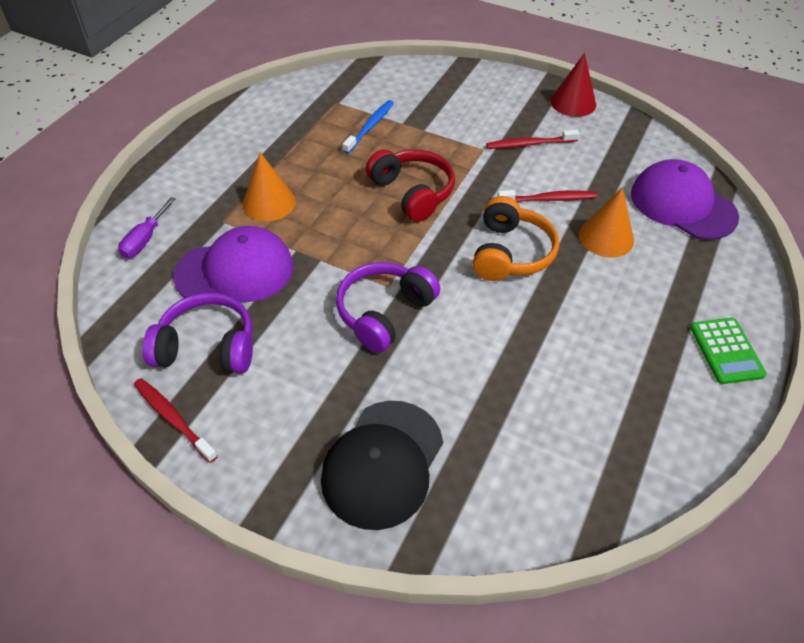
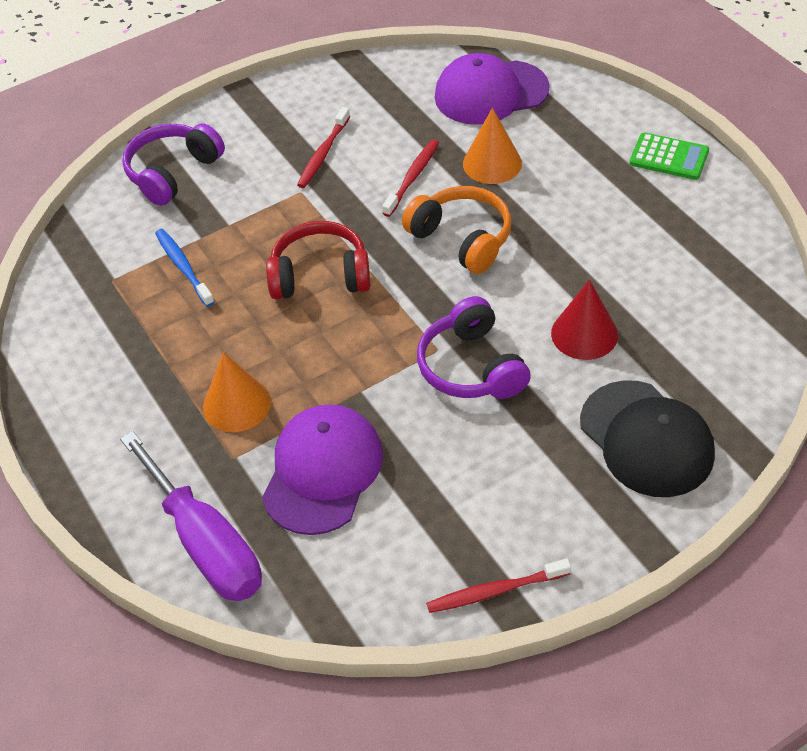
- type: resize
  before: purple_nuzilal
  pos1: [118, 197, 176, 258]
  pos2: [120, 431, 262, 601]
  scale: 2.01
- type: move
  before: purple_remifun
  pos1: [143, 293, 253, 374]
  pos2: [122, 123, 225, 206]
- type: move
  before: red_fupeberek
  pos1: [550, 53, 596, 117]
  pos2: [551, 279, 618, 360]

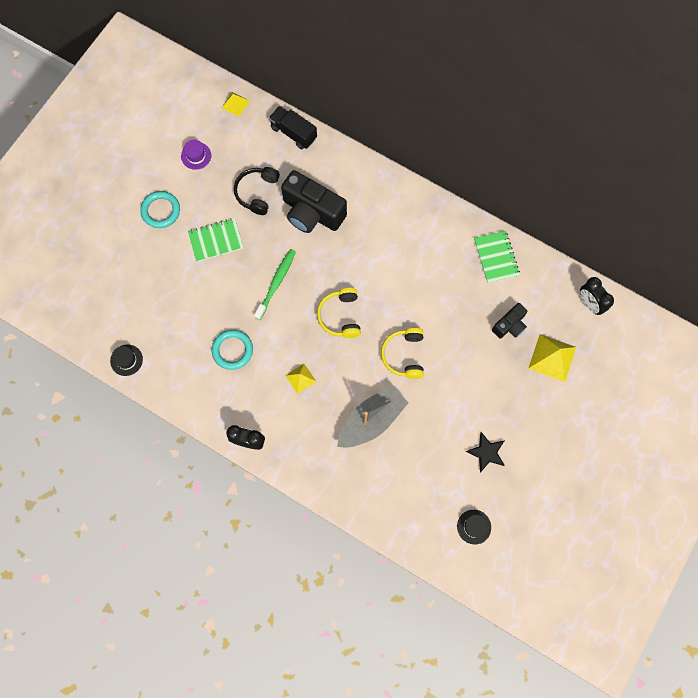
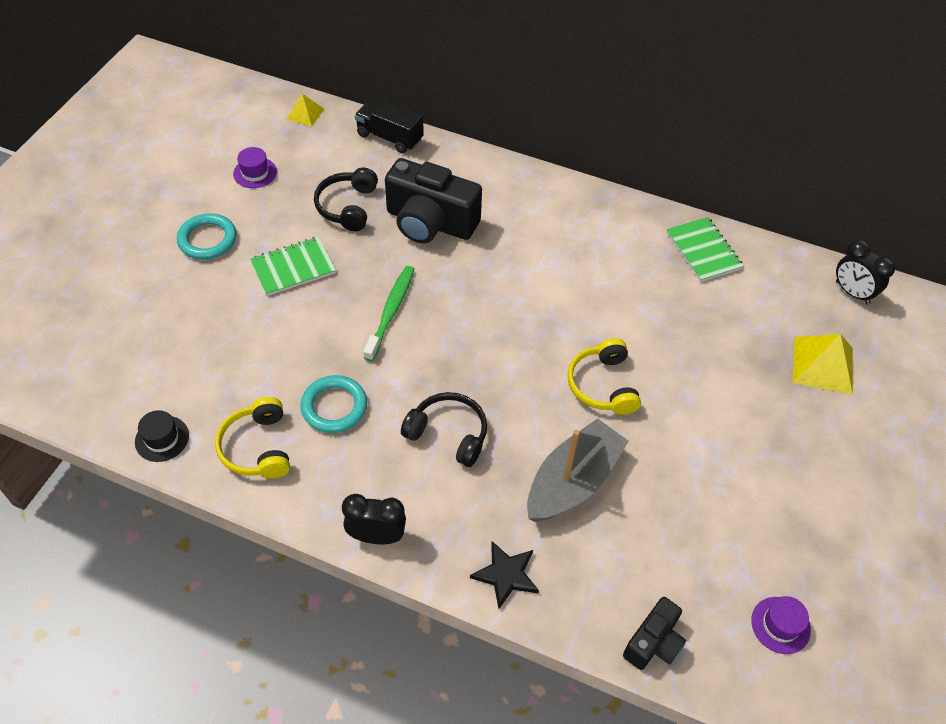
- type: replace
  before: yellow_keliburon
  after: black_remifun
  pos1: [285, 364, 317, 394]
  pos2: [401, 392, 487, 467]
- type: move
  before: yellow_remifun
  pos1: [317, 288, 361, 338]
  pos2: [215, 397, 290, 479]
- type: recolor
  before: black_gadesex
  after: purple_gadesex
  pos1: [457, 510, 491, 544]
  pos2: [751, 596, 811, 654]
- type: move
  before: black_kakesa
  pos1: [466, 432, 505, 472]
  pos2: [470, 541, 539, 609]
- type: move
  before: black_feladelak
  pos1: [492, 303, 528, 339]
  pos2: [623, 597, 686, 670]

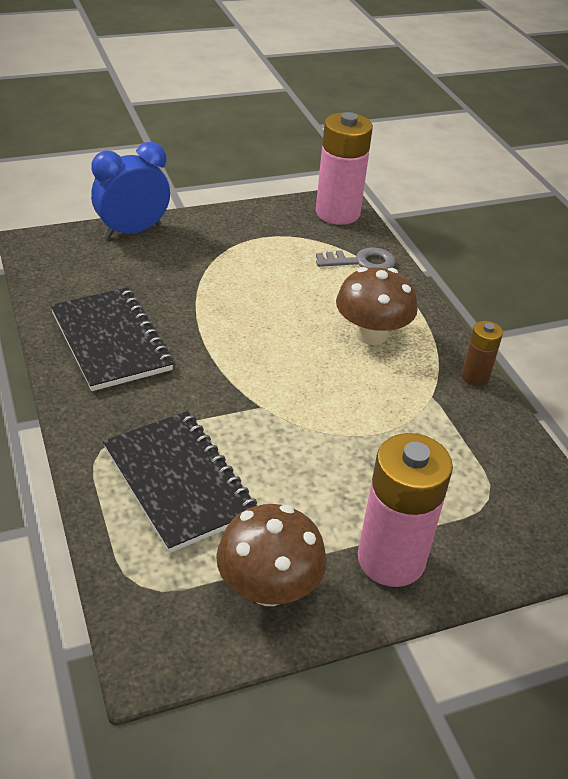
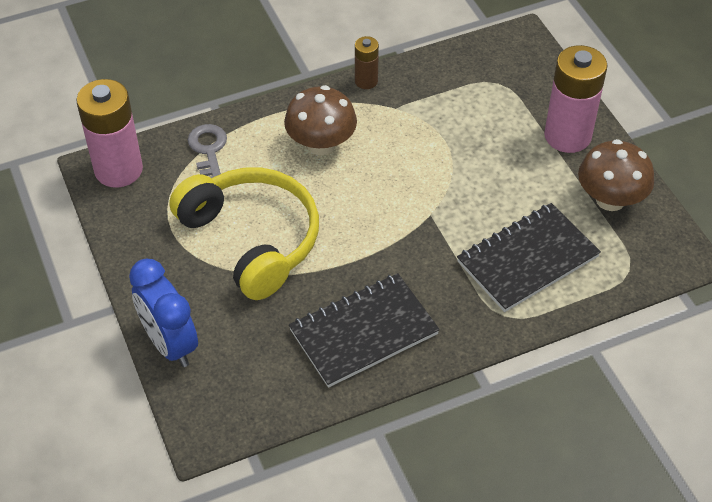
- type: insert
  after: yellow_remifun
  pos2: [169, 168, 319, 300]

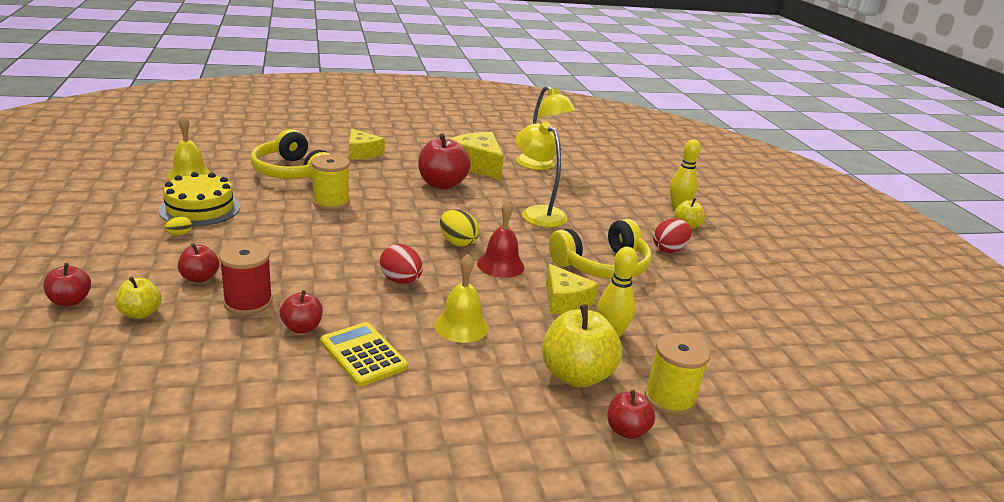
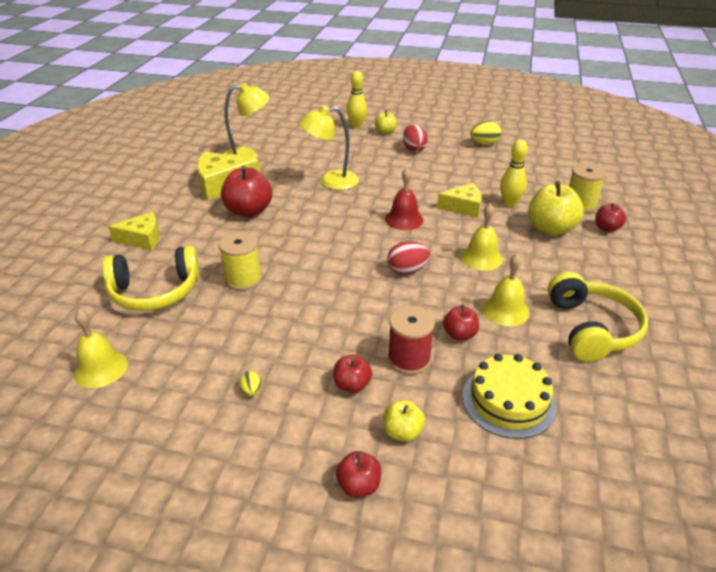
- type: move
  before: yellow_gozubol
  pos1: [158, 172, 240, 226]
  pos2: [462, 354, 557, 439]
- type: replace
  before: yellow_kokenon
  after: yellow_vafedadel
  pos1: [320, 322, 408, 387]
  pos2: [482, 253, 530, 326]
- type: move
  before: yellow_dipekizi
  pos1: [440, 210, 479, 247]
  pos2: [470, 121, 501, 145]
- type: move
  before: yellow_remifun
  pos1: [549, 219, 651, 279]
  pos2: [548, 272, 648, 362]

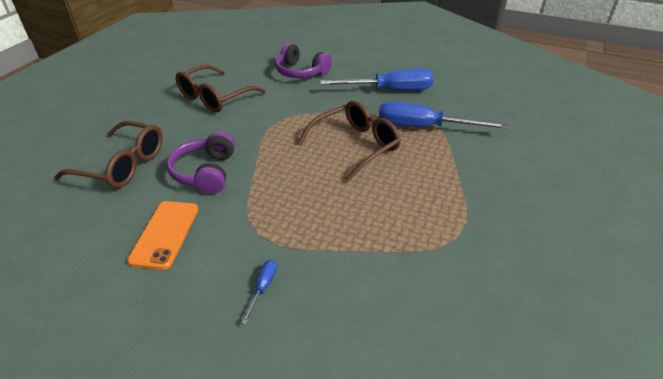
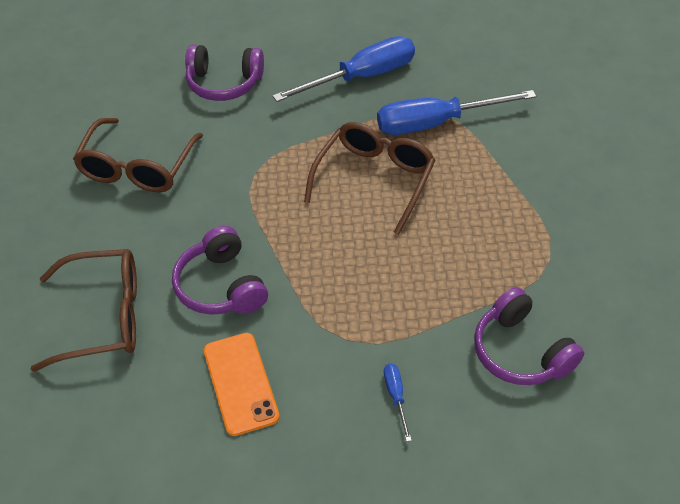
- type: insert
  after: purple_remifun
  pos2: [474, 287, 584, 385]

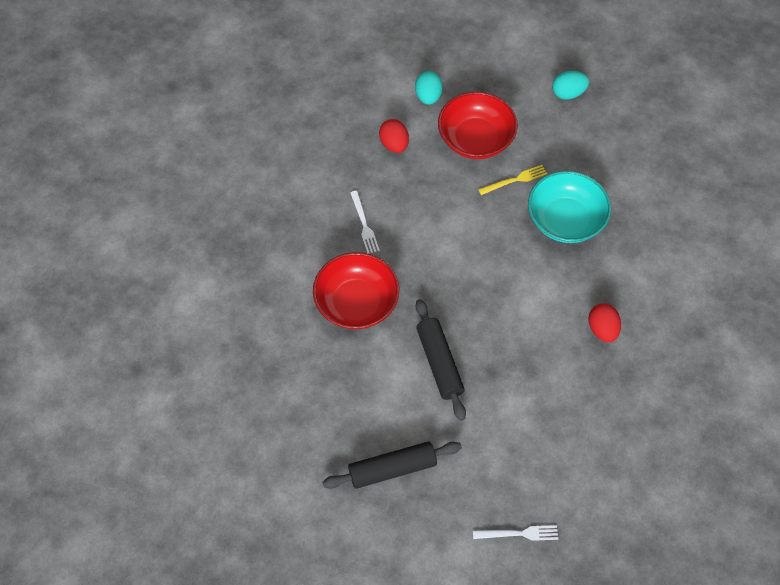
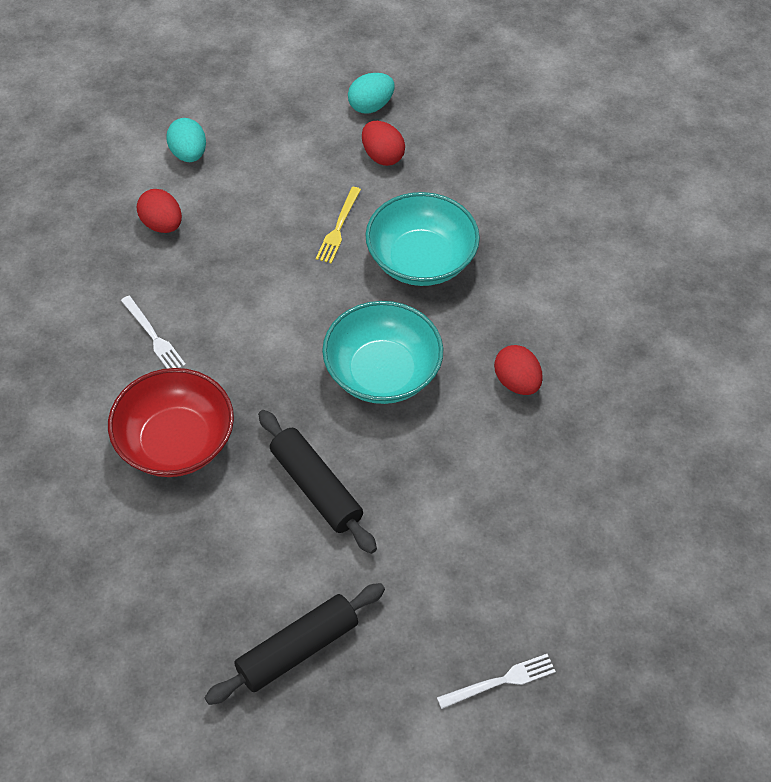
- type: delete
  before: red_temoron
  pos1: [438, 92, 518, 159]
- type: rotate
  before: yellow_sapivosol
  pos1: [478, 165, 547, 195]
  pos2: [316, 187, 361, 264]
  turn: 150
- type: insert
  after: turquoise_temoron
  pos2: [322, 301, 443, 404]
- type: insert
  after: red_dipekizi
  pos2: [362, 121, 405, 166]

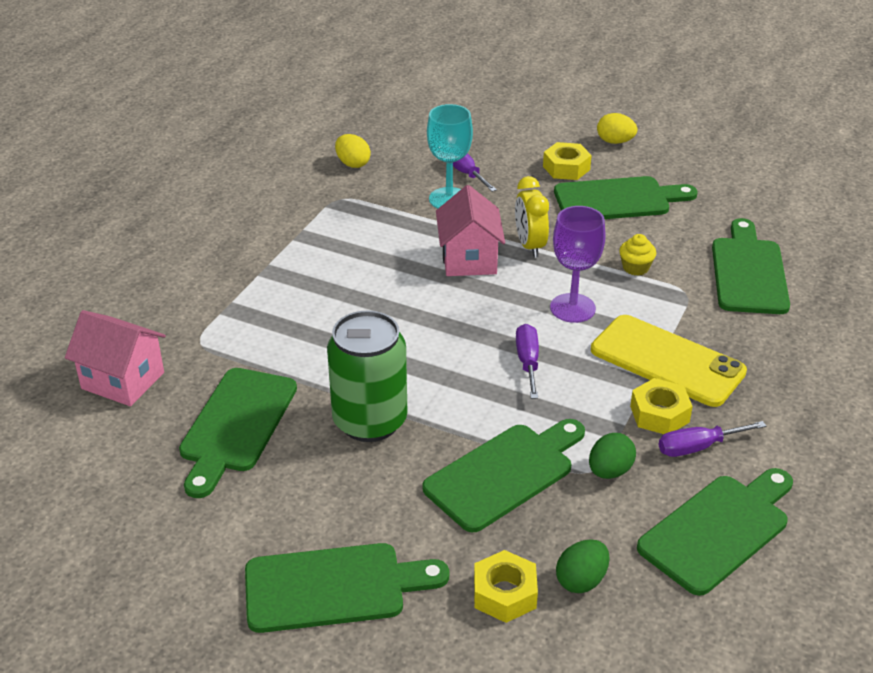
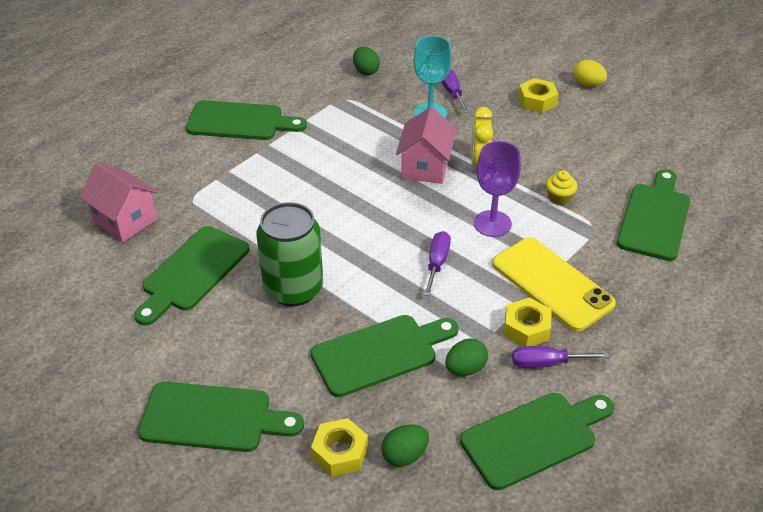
- type: recolor
  before: yellow_dipekizi
  after: green_dipekizi
  pos1: [335, 134, 371, 168]
  pos2: [353, 46, 380, 75]
- type: move
  before: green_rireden
  pos1: [554, 176, 698, 219]
  pos2: [186, 100, 307, 140]

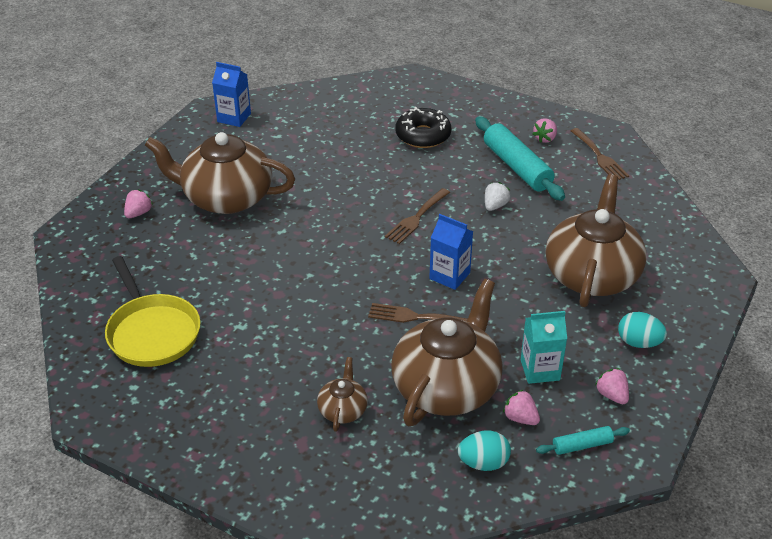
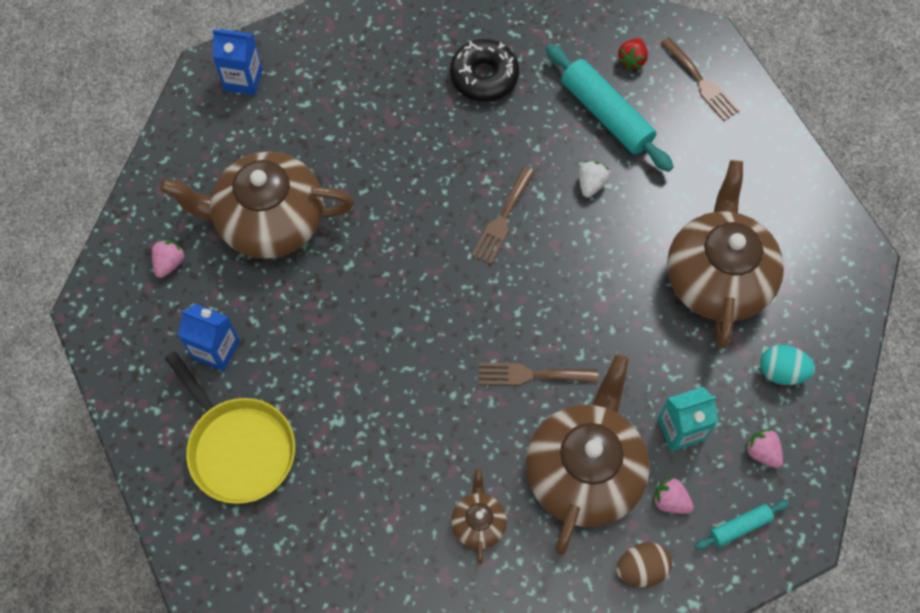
- type: move
  before: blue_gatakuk
  pos1: [429, 214, 473, 290]
  pos2: [178, 304, 240, 371]
- type: recolor
  before: turquoise_dipekizi
  after: brown_dipekizi
  pos1: [458, 430, 511, 471]
  pos2: [616, 542, 672, 587]
- type: recolor
  before: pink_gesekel
  after: red_gesekel
  pos1: [533, 118, 557, 143]
  pos2: [618, 38, 648, 70]

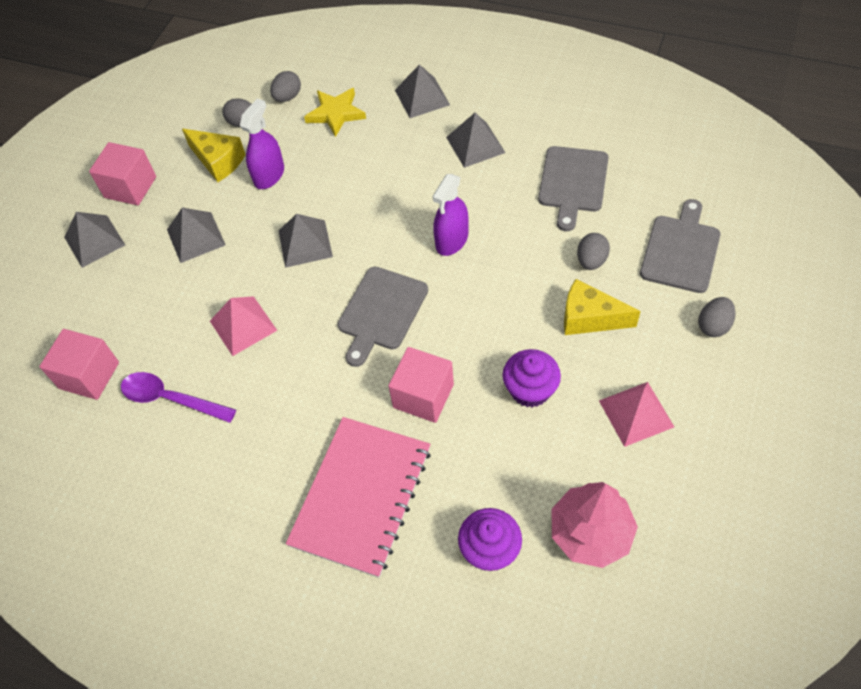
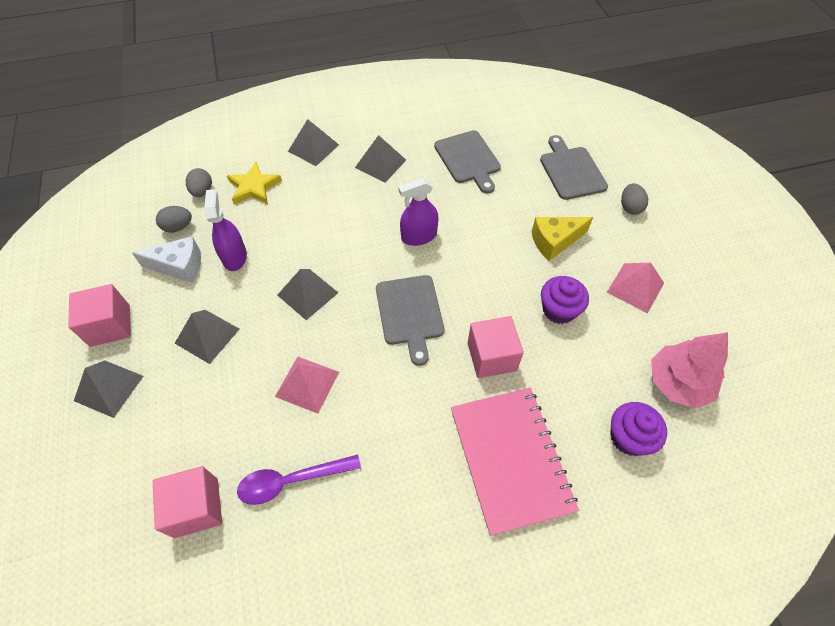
- type: recolor
  before: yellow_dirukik
  after: white_dirukik
  pos1: [182, 129, 246, 182]
  pos2: [132, 236, 201, 283]
- type: rotate
  before: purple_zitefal
  pos1: [433, 174, 469, 256]
  pos2: [398, 178, 438, 246]
  turn: 75
- type: delete
  before: grey_dipekizi
  pos1: [577, 233, 610, 270]

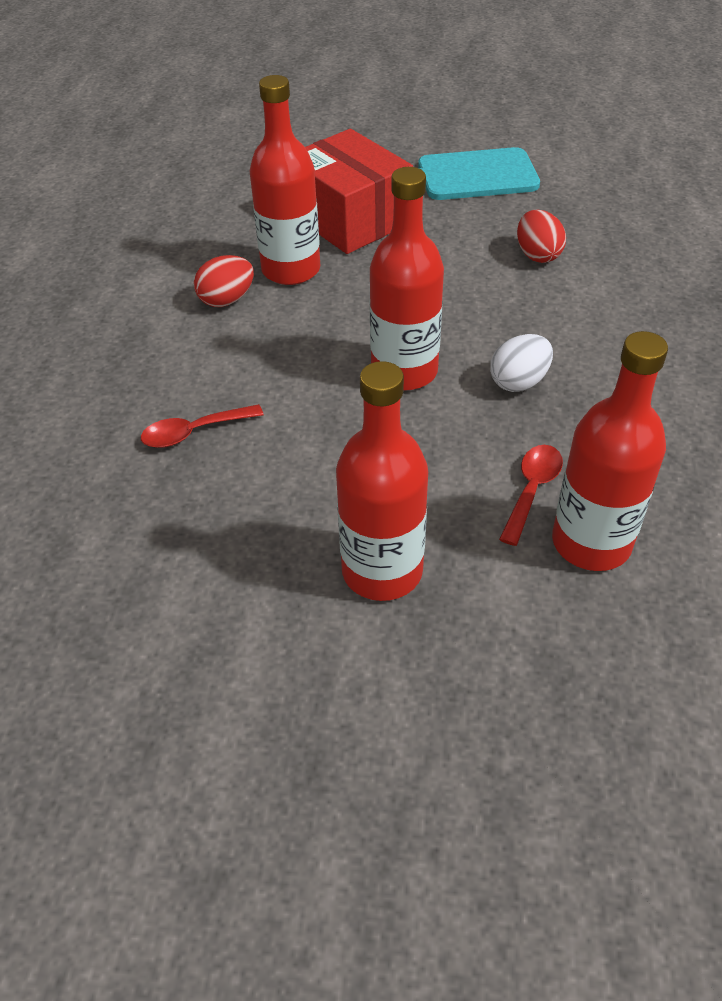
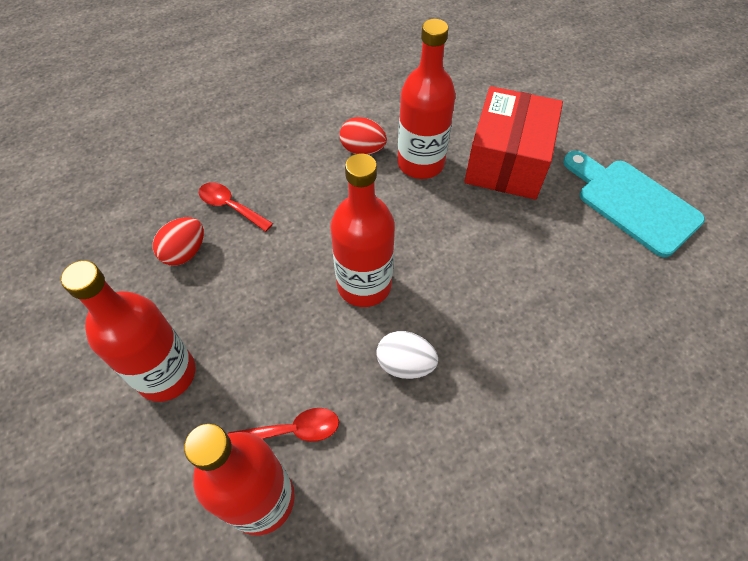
- type: move
  before: red_dipekizi
  pos1: [517, 209, 566, 263]
  pos2: [153, 217, 204, 266]

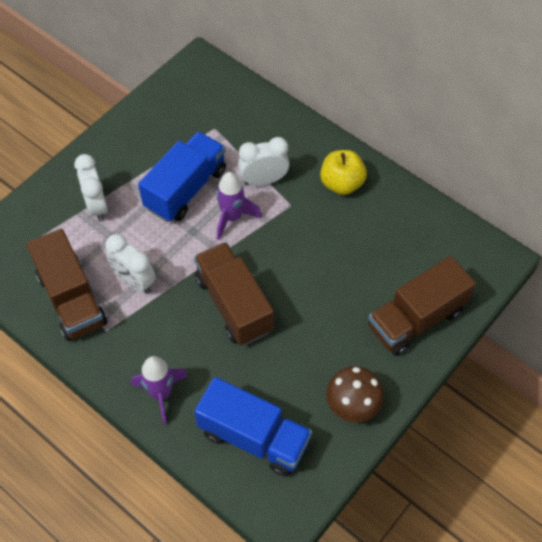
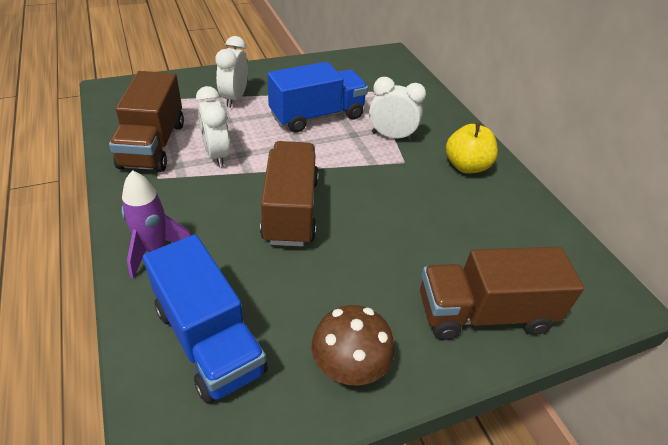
- type: delete
  before: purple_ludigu
  pos1: [216, 172, 262, 240]

